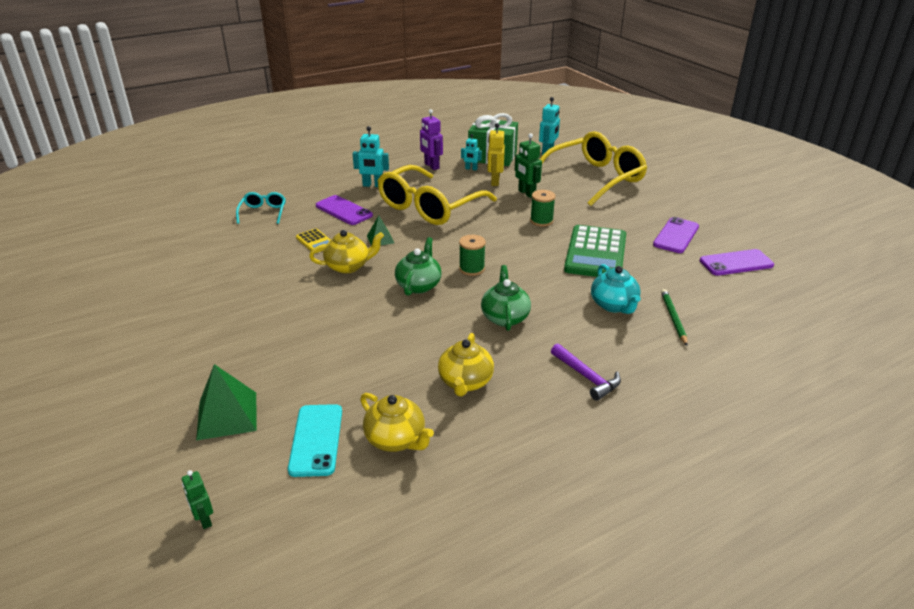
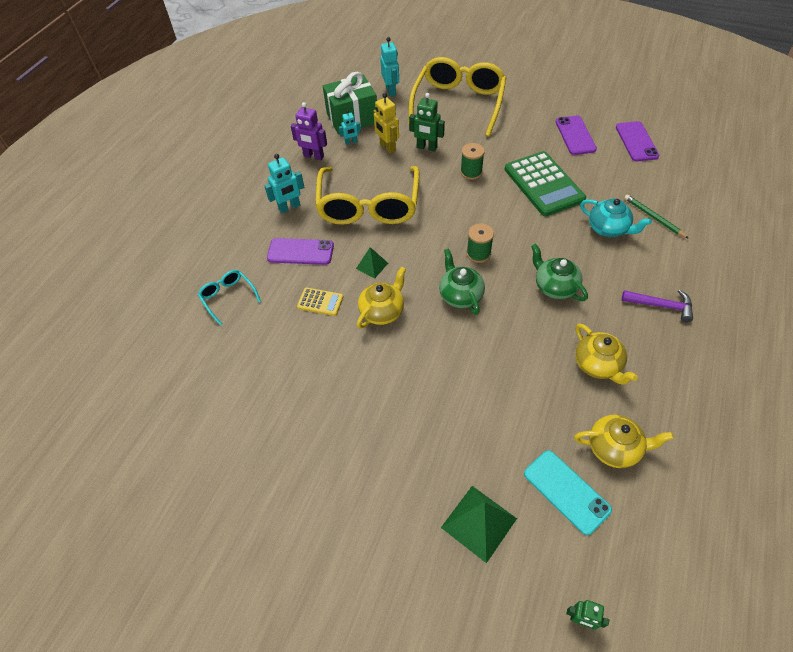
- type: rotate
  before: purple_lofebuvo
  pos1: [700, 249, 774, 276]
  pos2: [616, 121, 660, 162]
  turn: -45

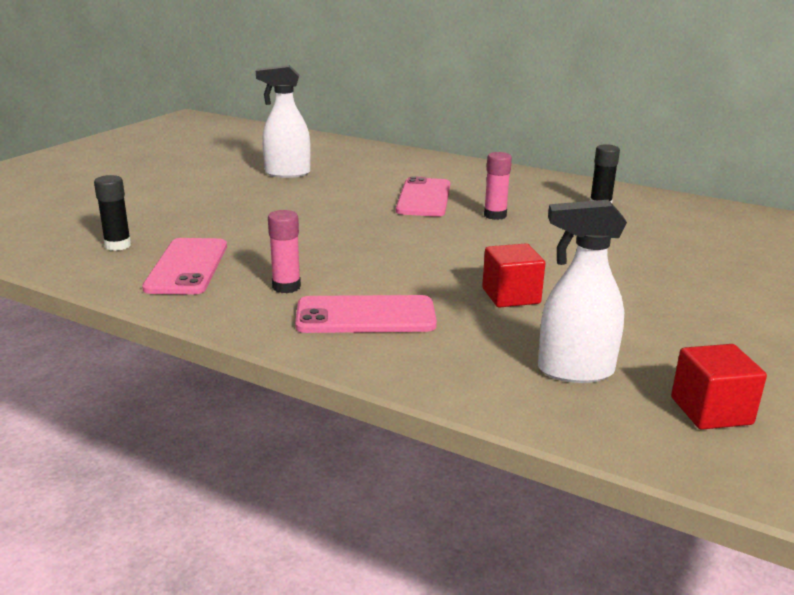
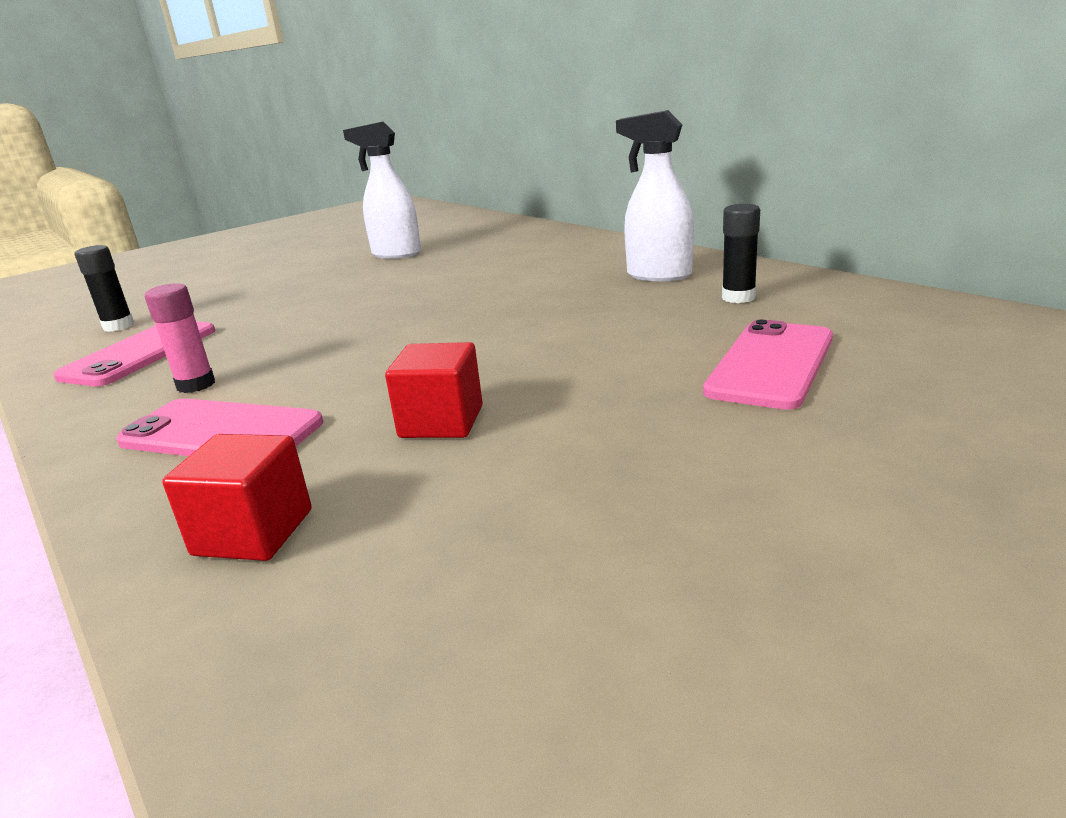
- type: move
  before: pink_lofebuvo
  pos1: [396, 176, 450, 217]
  pos2: [703, 319, 833, 410]
- type: delete
  before: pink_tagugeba
  pos1: [484, 152, 512, 220]
- type: move
  before: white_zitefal
  pos1: [538, 200, 627, 383]
  pos2: [616, 110, 694, 281]
- type: move
  before: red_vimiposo
  pos1: [671, 344, 767, 430]
  pos2: [162, 434, 312, 561]

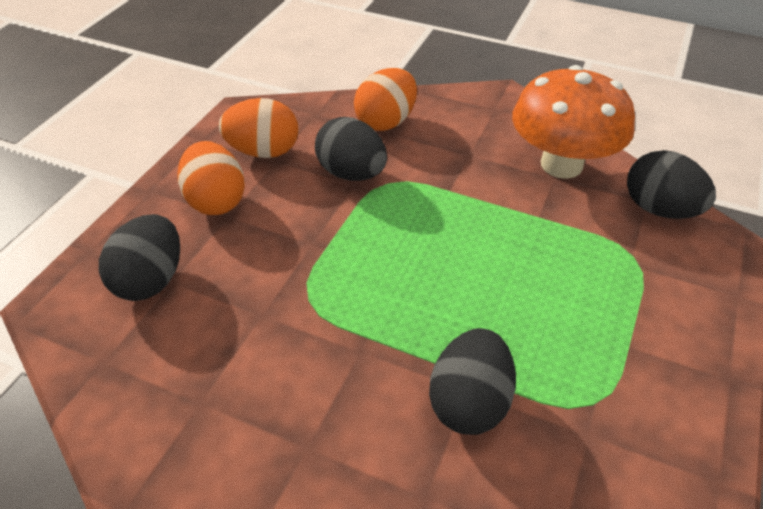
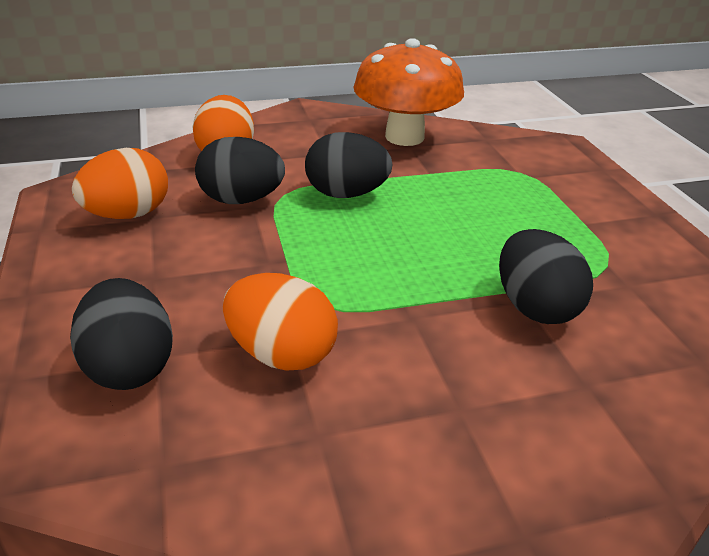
- type: move
  before: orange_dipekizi
  pos1: [177, 141, 245, 215]
  pos2: [223, 273, 338, 371]
- type: move
  before: black_dipekizi
  pos1: [627, 150, 716, 219]
  pos2: [305, 132, 393, 198]

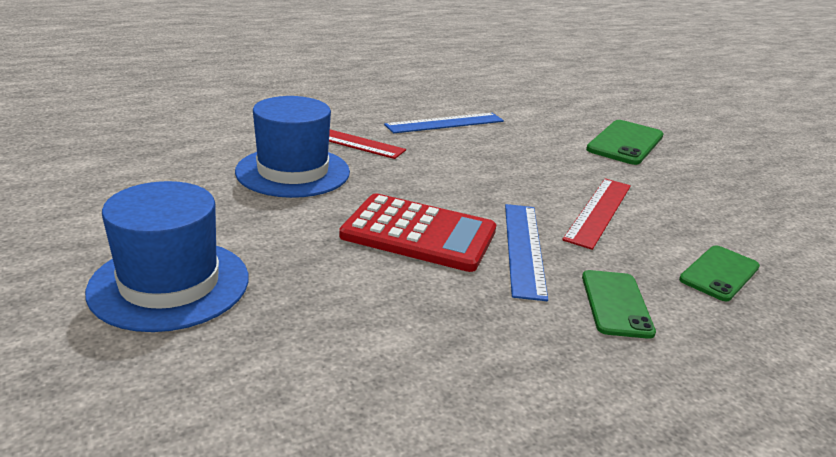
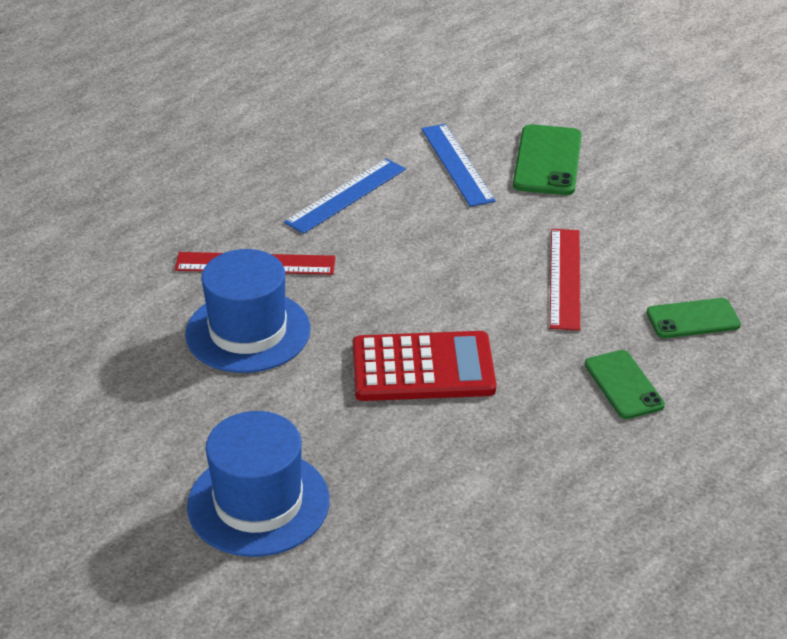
- type: move
  before: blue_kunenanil
  pos1: [505, 204, 548, 301]
  pos2: [421, 124, 496, 207]
- type: rotate
  before: green_lofebuvo
  pos1: [679, 245, 760, 301]
  pos2: [646, 298, 741, 338]
  turn: 60

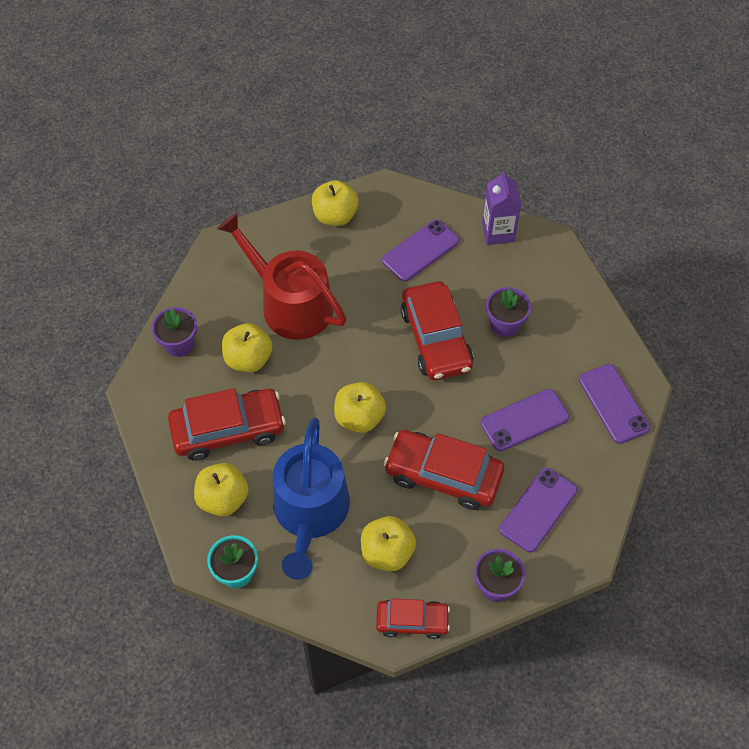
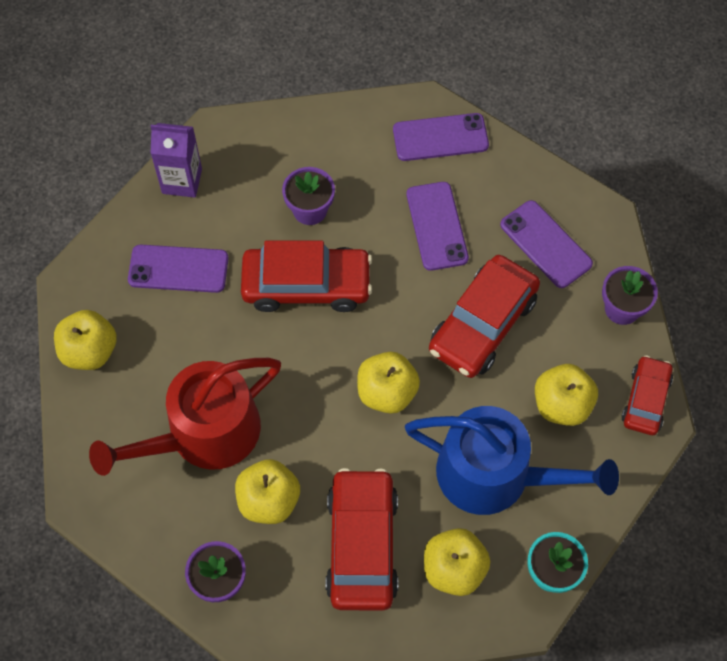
- type: rotate
  before: purple_lofebuvo
  pos1: [382, 220, 459, 282]
  pos2: [128, 245, 229, 293]
  turn: -60

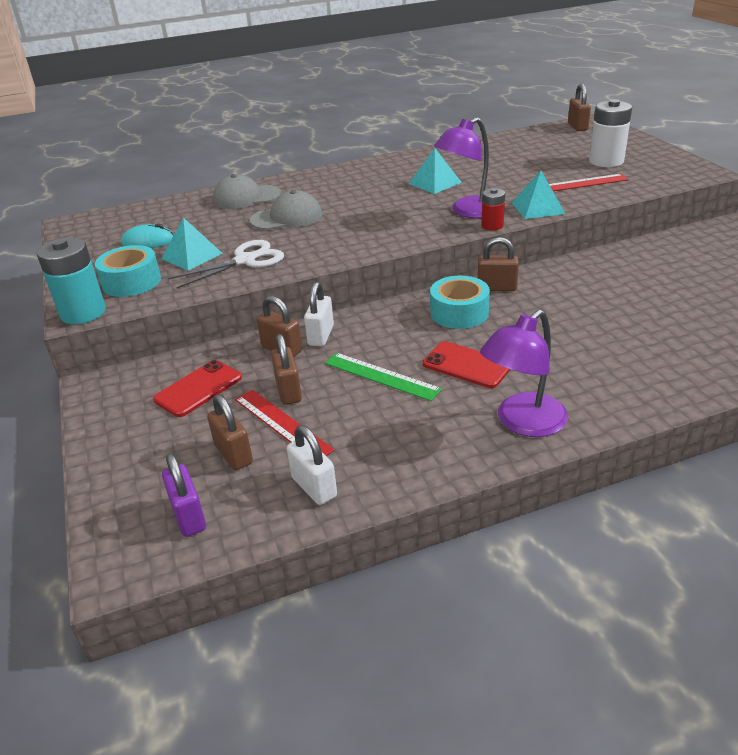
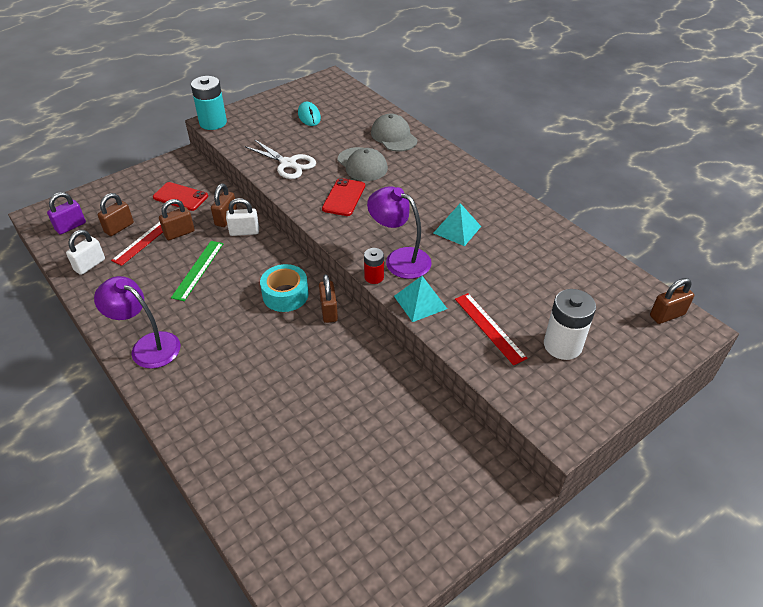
- type: delete
  before: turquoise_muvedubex
  pos1: [95, 245, 161, 297]
- type: delete
  before: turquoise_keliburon
  pos1: [161, 218, 223, 271]
- type: move
  before: red_lofebuvo
  pos1: [423, 341, 511, 388]
  pos2: [322, 178, 365, 216]

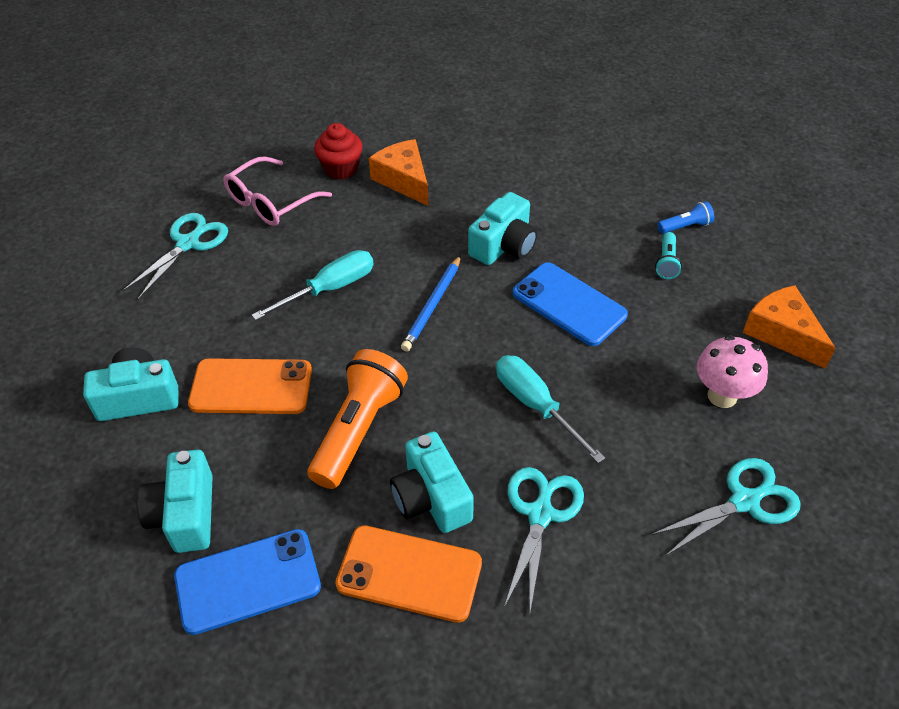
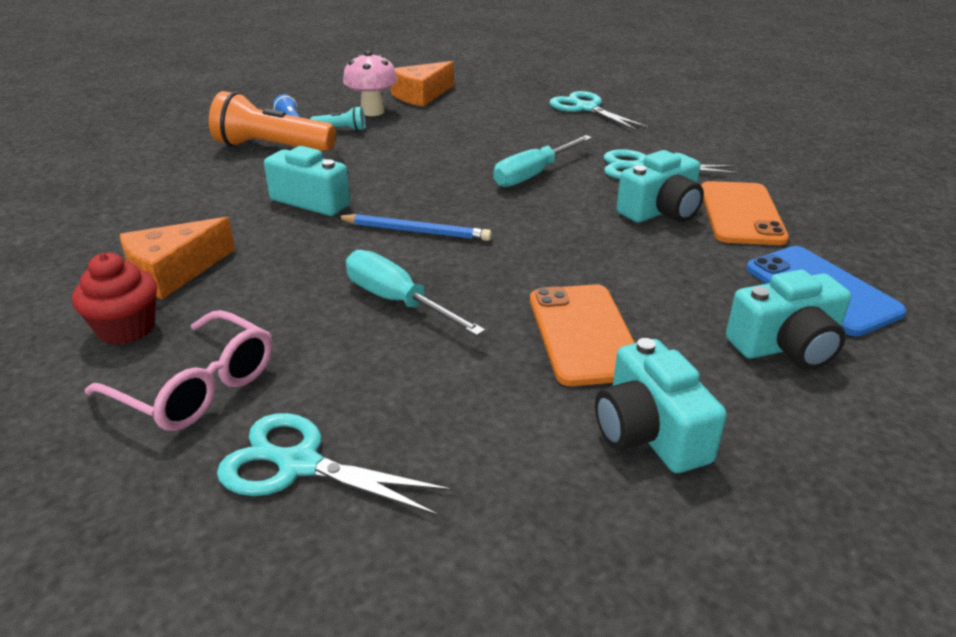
- type: move
  before: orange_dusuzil
  pos1: [308, 349, 408, 489]
  pos2: [209, 91, 336, 151]
- type: delete
  before: blue_lofebuvo
  pos1: [513, 262, 628, 346]
- type: move
  before: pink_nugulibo
  pos1: [697, 335, 768, 408]
  pos2: [343, 51, 398, 116]

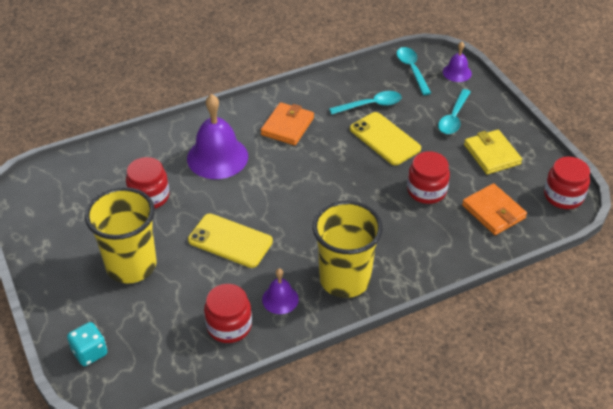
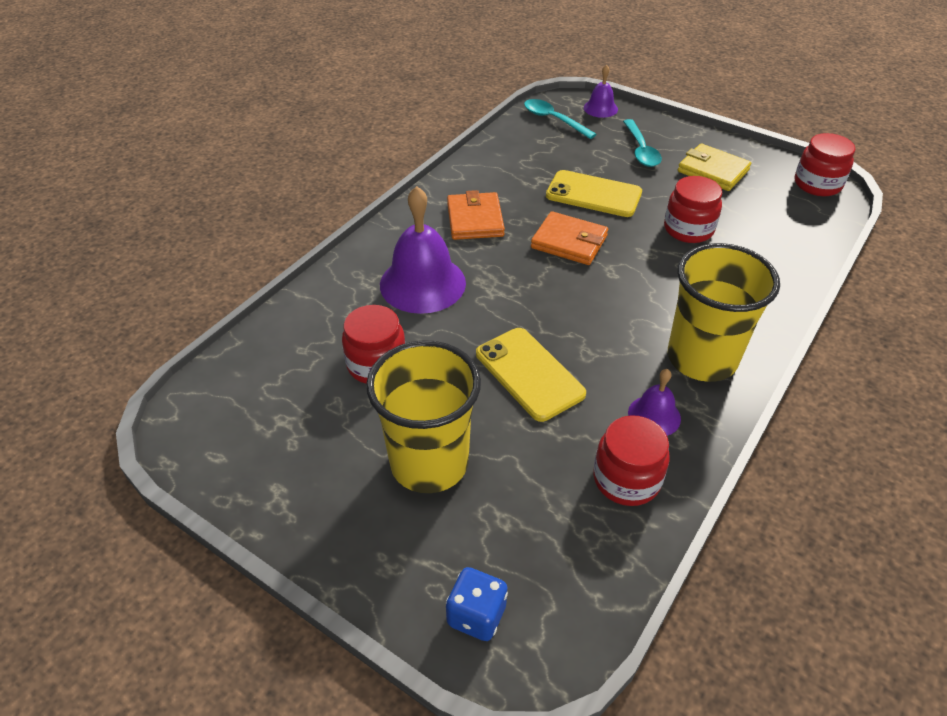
- type: recolor
  before: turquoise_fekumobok
  after: blue_fekumobok
  pos1: [67, 322, 107, 366]
  pos2: [446, 567, 508, 641]
- type: rotate
  before: yellow_lofebuvo
  pos1: [188, 214, 273, 268]
  pos2: [476, 328, 586, 422]
  turn: 60
- type: delete
  before: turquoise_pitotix
  pos1: [329, 91, 402, 115]
- type: move
  before: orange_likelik
  pos1: [462, 183, 527, 235]
  pos2: [531, 211, 608, 265]

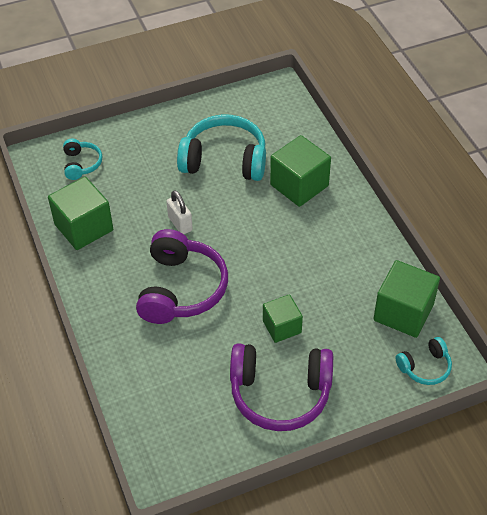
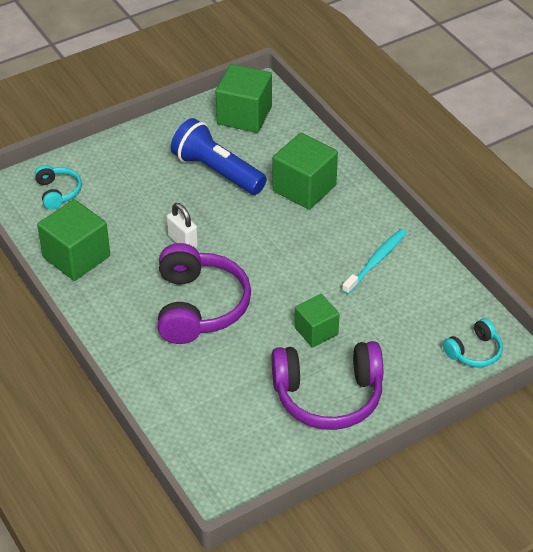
- type: replace
  before: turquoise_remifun
  after: blue_dusuzil
  pos1: [177, 115, 266, 181]
  pos2: [171, 118, 267, 195]
- type: move
  before: green_vimiposo
  pos1: [374, 260, 440, 338]
  pos2: [216, 64, 272, 133]
- type: insert
  after: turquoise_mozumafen
  pos2: [342, 229, 407, 294]

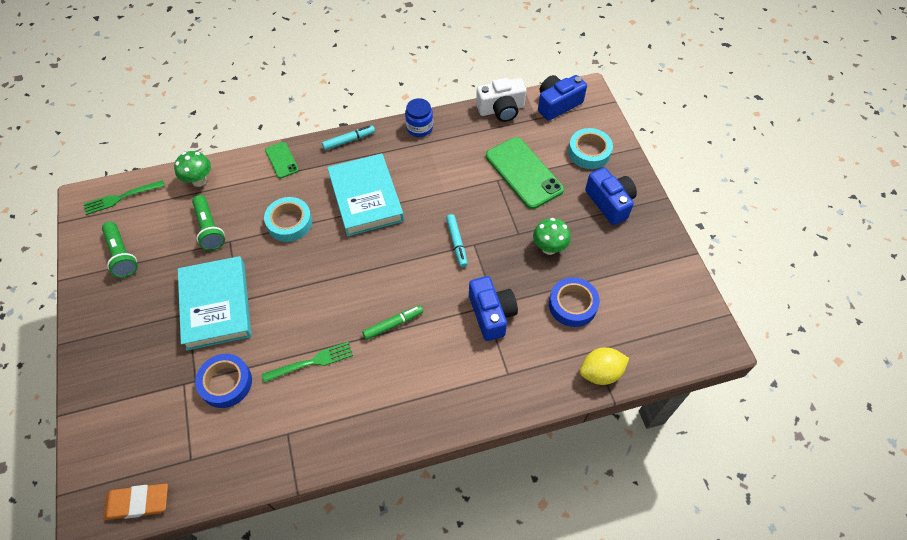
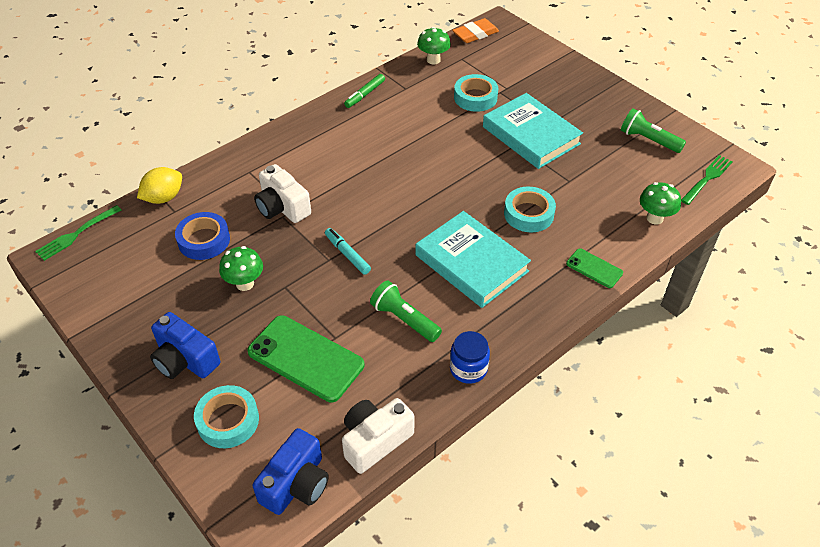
- type: move
  before: green_dusuzil
  pos1: [192, 195, 225, 251]
  pos2: [370, 280, 442, 342]
- type: recolor
  before: blue_muvedubex
  after: turquoise_muvedubex
  pos1: [195, 354, 252, 408]
  pos2: [454, 74, 498, 112]
- type: move
  before: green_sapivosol
  pos1: [262, 342, 353, 383]
  pos2: [35, 205, 121, 261]
- type: delete
  before: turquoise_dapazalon
  pos1: [322, 125, 375, 150]
- type: move
  before: green_dapazalon
  pos1: [362, 305, 423, 340]
  pos2: [344, 74, 385, 108]
- type: recolor
  before: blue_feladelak
  after: white_feladelak
  pos1: [469, 276, 518, 341]
  pos2: [254, 164, 311, 223]
- type: insert
  after: green_nugulibo
  pos2: [417, 27, 451, 65]

